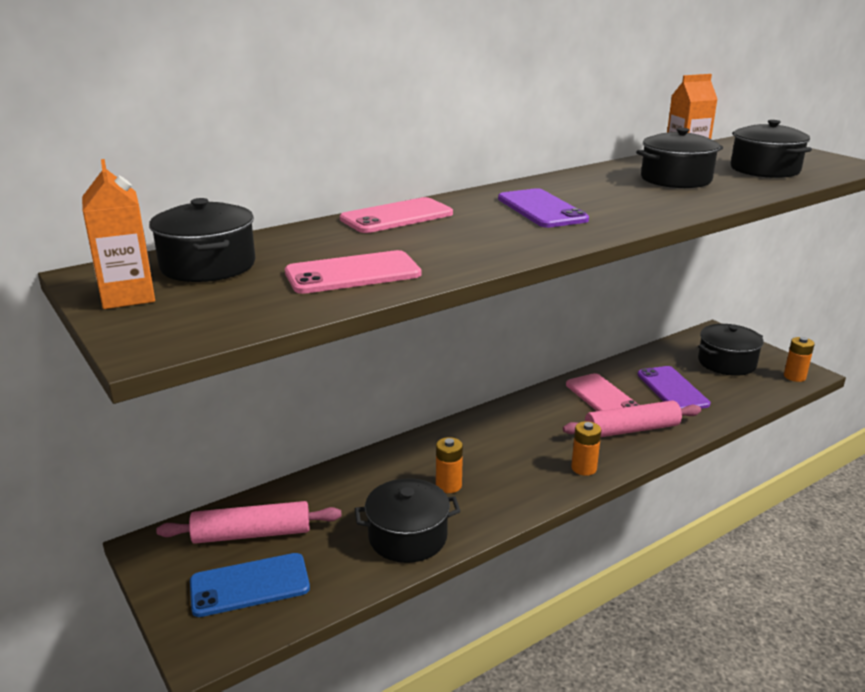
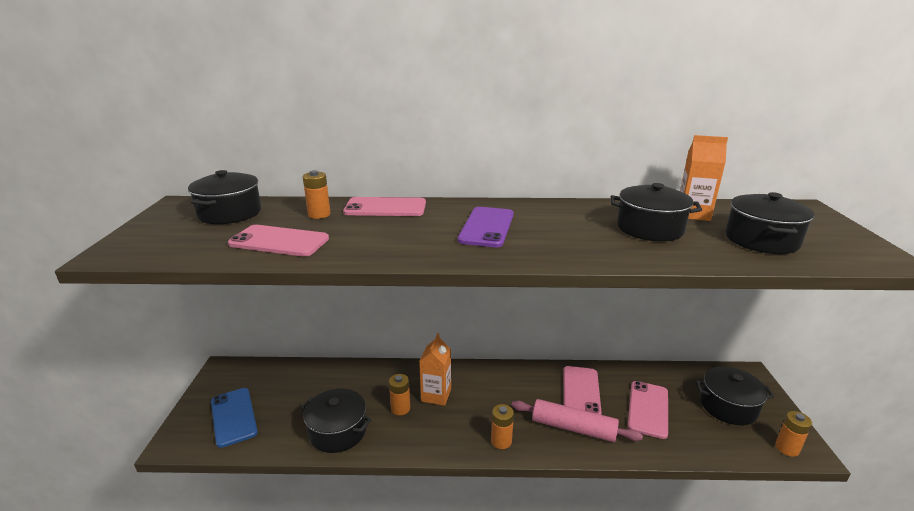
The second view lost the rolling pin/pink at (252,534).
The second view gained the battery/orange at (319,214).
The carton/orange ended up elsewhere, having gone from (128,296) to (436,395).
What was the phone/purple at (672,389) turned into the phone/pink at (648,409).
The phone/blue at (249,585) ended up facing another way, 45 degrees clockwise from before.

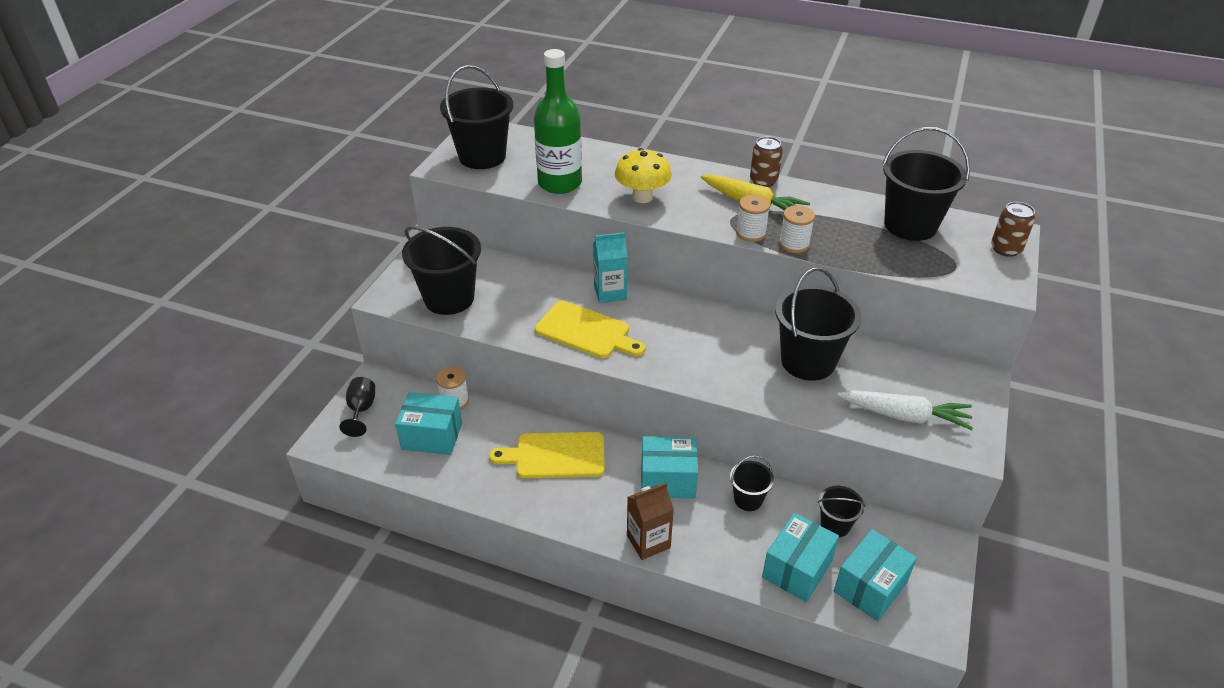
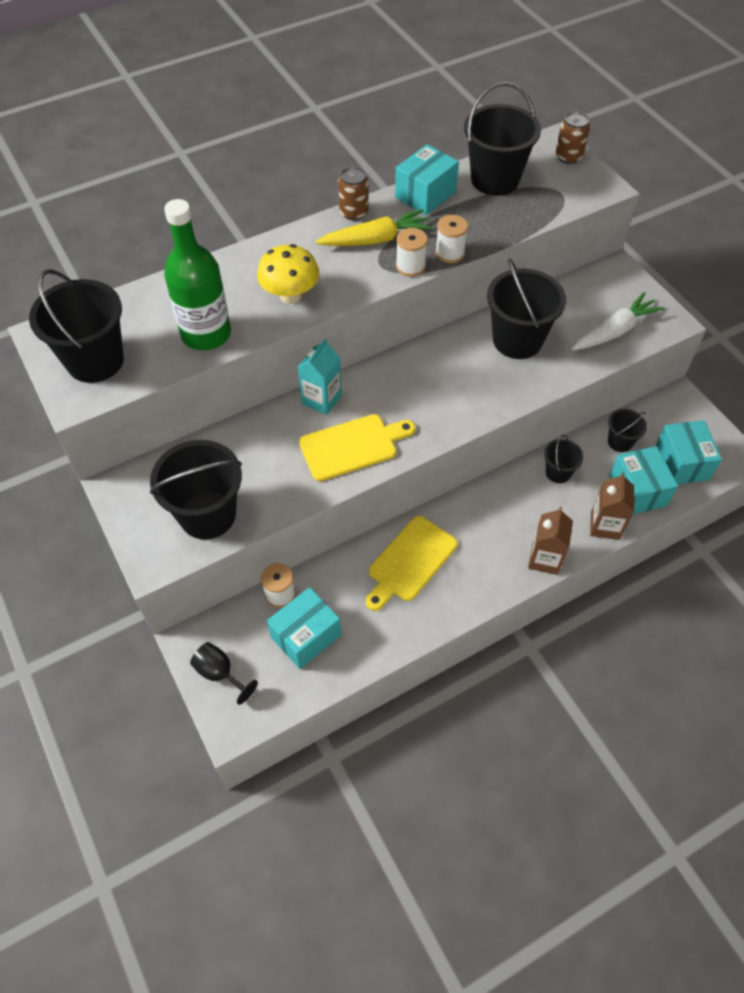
The second view gained the carton/brown at (605,525).
The box/turquoise ended up elsewhere, having gone from (668,480) to (425,194).

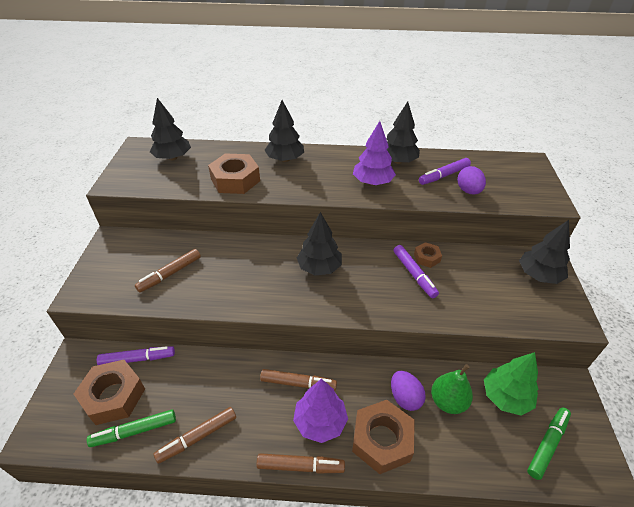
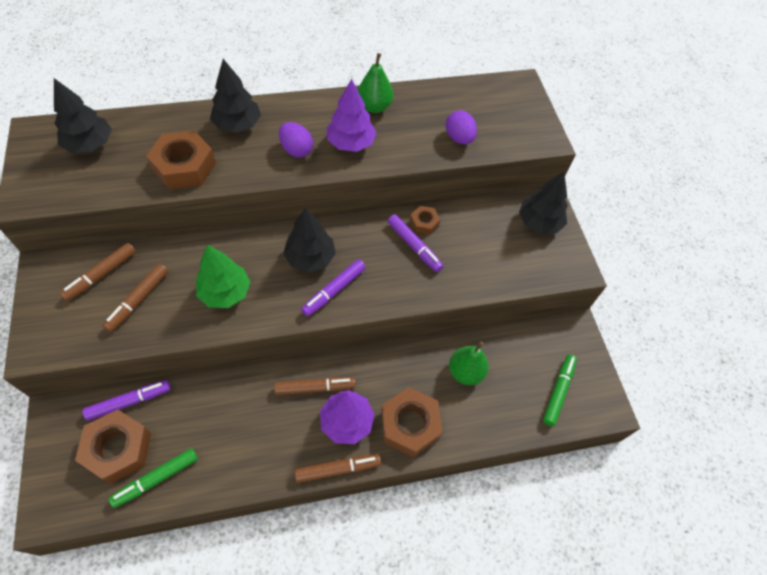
The marker/brown ended up elsewhere, having gone from (197,437) to (101,275).
The egg/purple ended up elsewhere, having gone from (405,397) to (296,150).
The marker/purple ended up elsewhere, having gone from (443,175) to (334,291).
The tree/green ended up elsewhere, having gone from (505,397) to (225,292).
Where the tree/black stood at (398,161), the pear/green came to stand at (374,107).

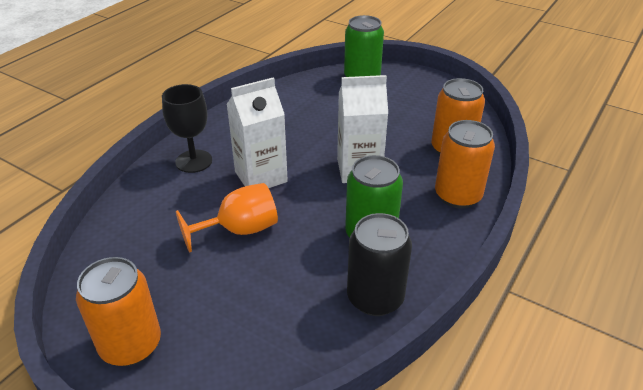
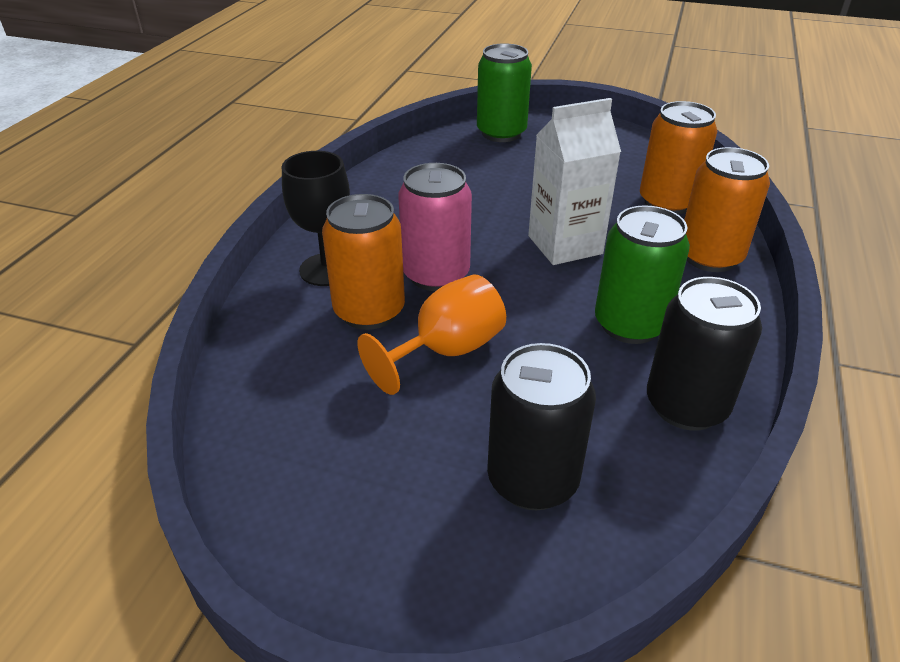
The second view gained the can/black at (532,480).
The can/orange ended up elsewhere, having gone from (131,345) to (369,311).
Where the carton/white stood at (261,177), the can/pink came to stand at (436,275).

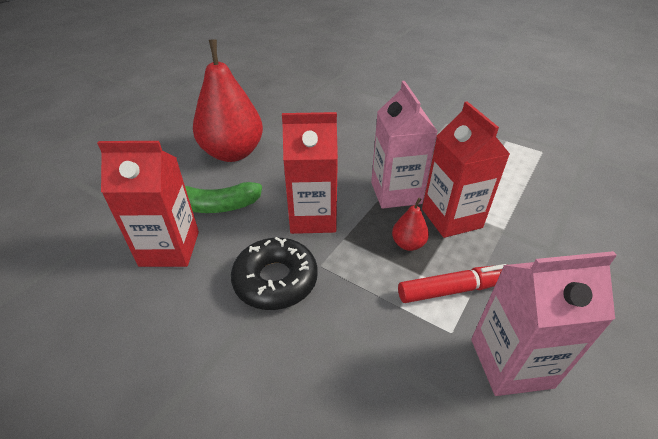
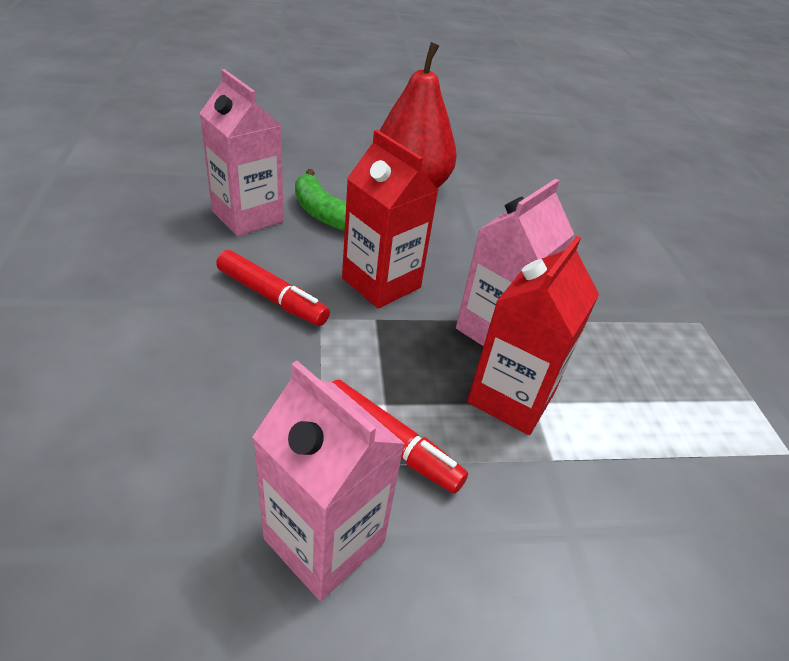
The second view lost the pear/red at (408,244).
Where the donut/black stood at (275,280), the marker/red came to stand at (272,297).
What was the carton/red at (170,248) turned into the carton/pink at (247,216).

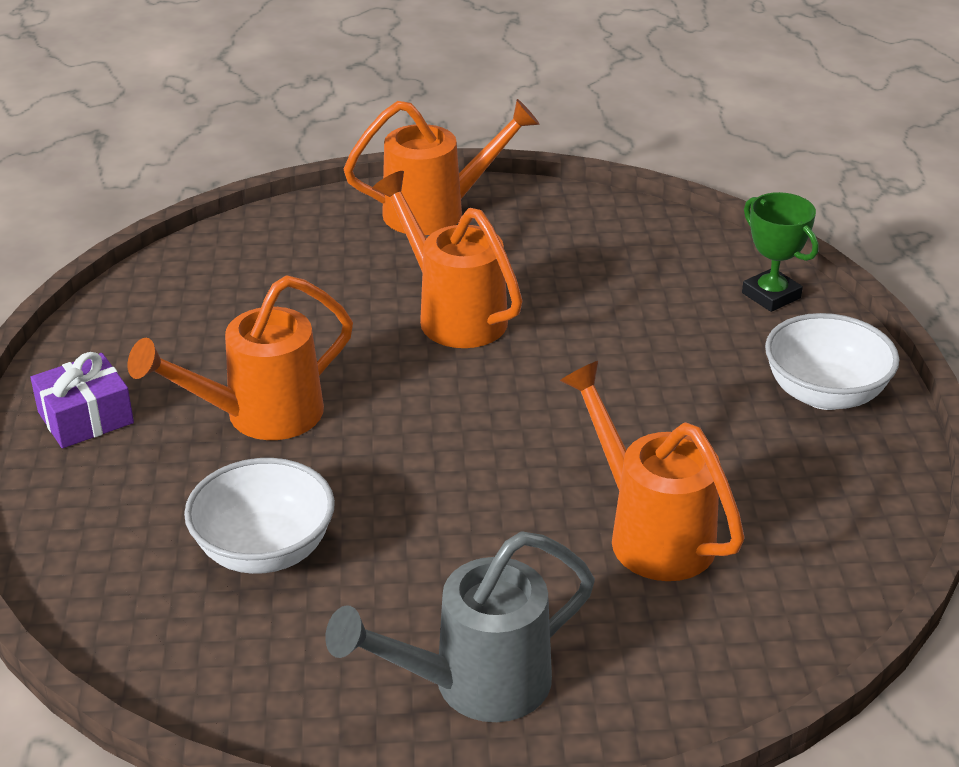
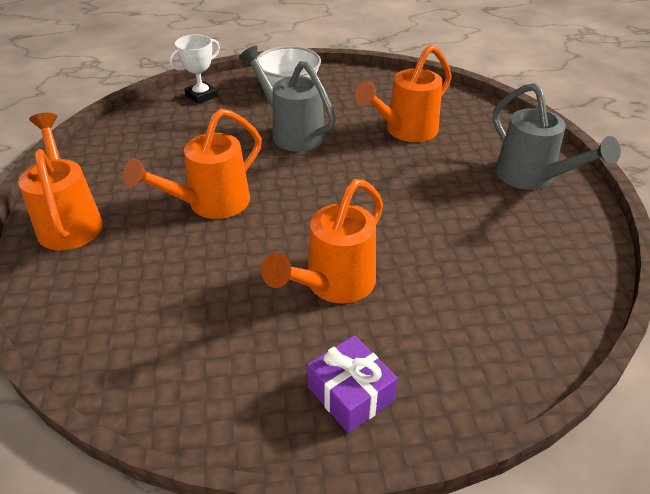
The second view lost the bowl/white at (264,550).
The second view gained the watering can/grey at (292,132).
What was the trophy/green at (771,295) turned into the trophy/white at (201,96).
The watering can/orange at (260,416) ended up facing another way, 75 degrees clockwise from before.

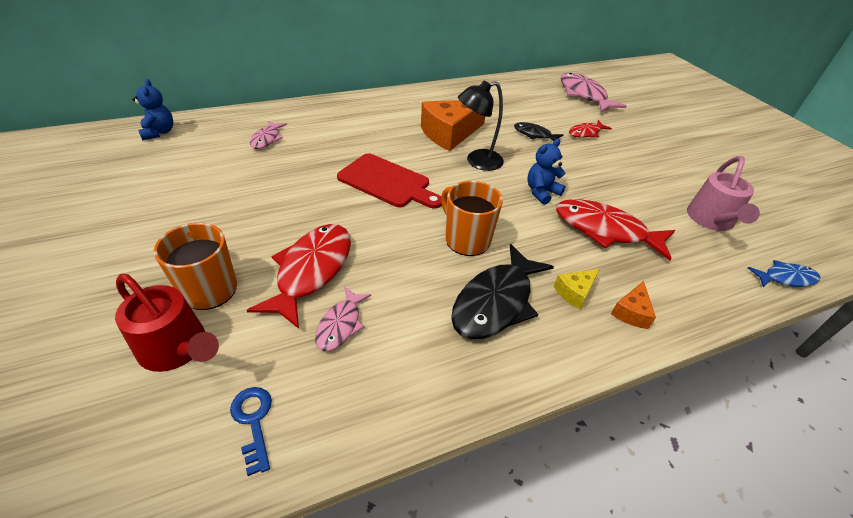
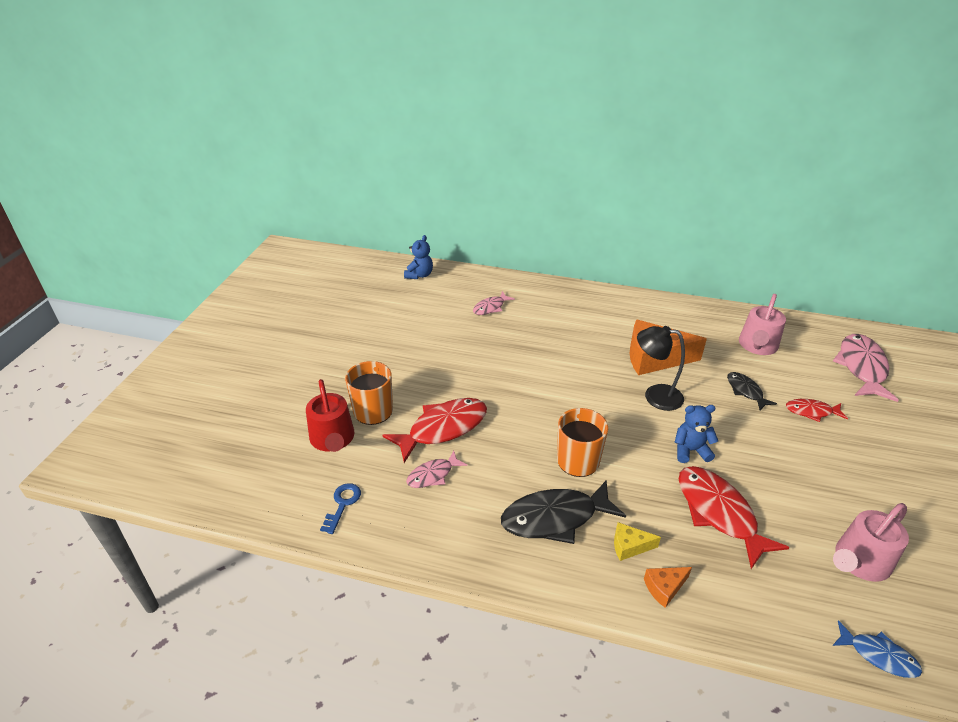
The second view lost the cutting board/red at (387,182).
The second view gained the watering can/pink at (757,346).

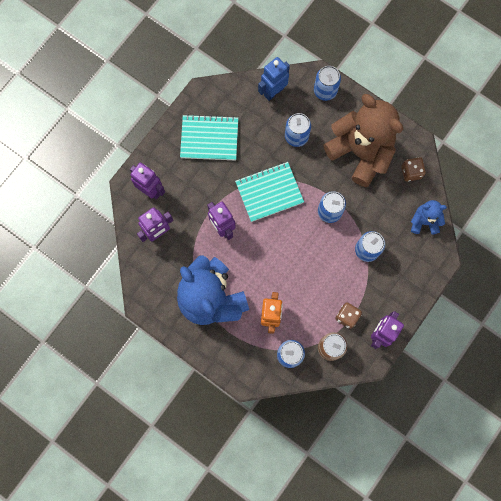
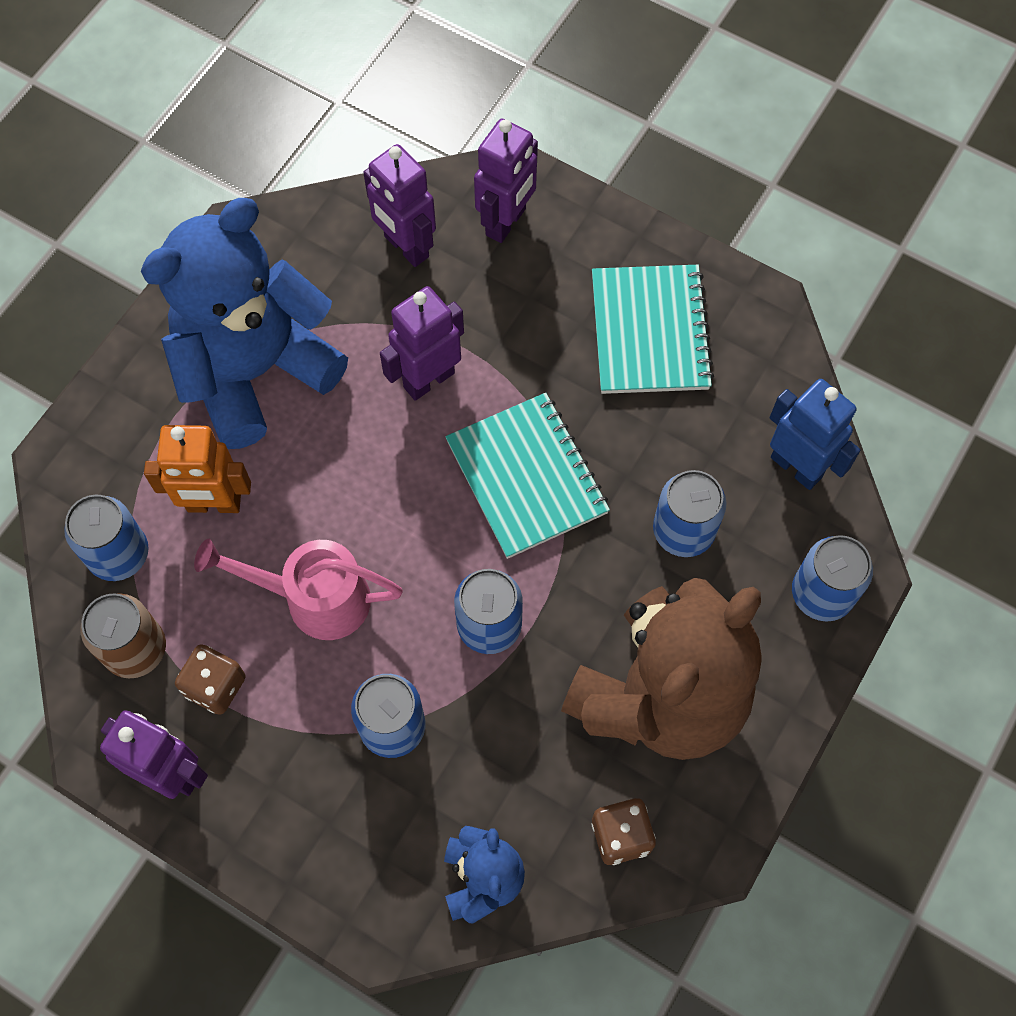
The second view gained the watering can/pink at (314,598).

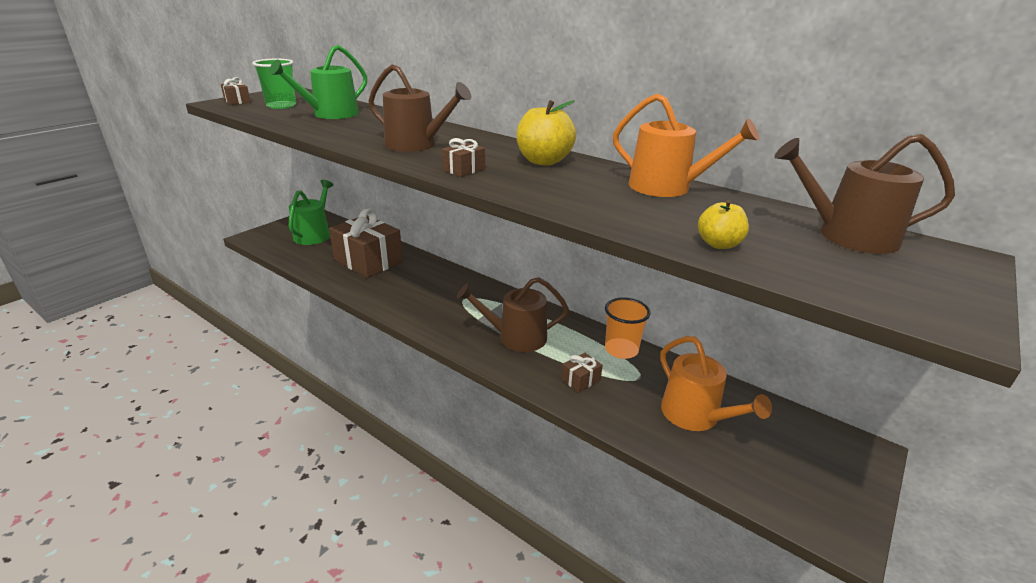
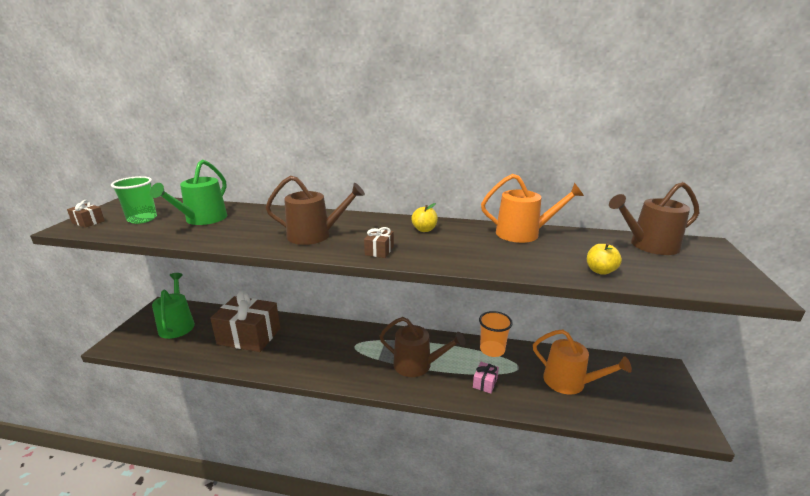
What was the gift/brown at (580,380) turned into the gift/pink at (485,383).
The watering can/brown at (516,337) ended up facing another way, 135 degrees counterclockwise from before.
The size of the apple/yellow at (543,161) changed by a factor of 0.58.

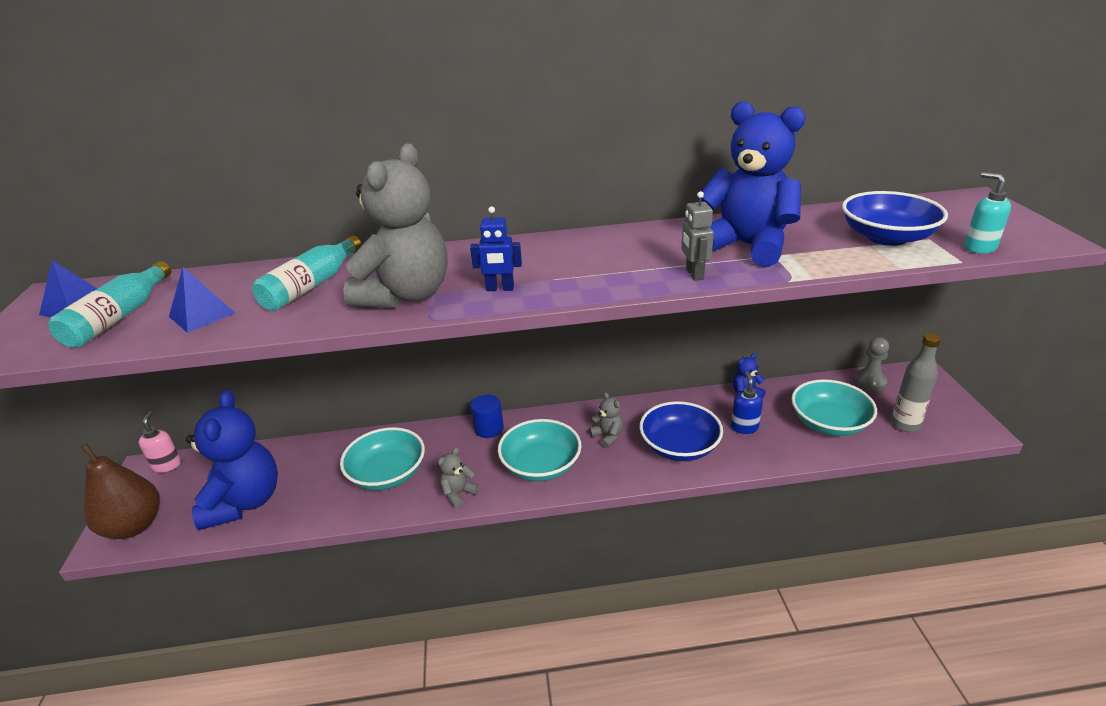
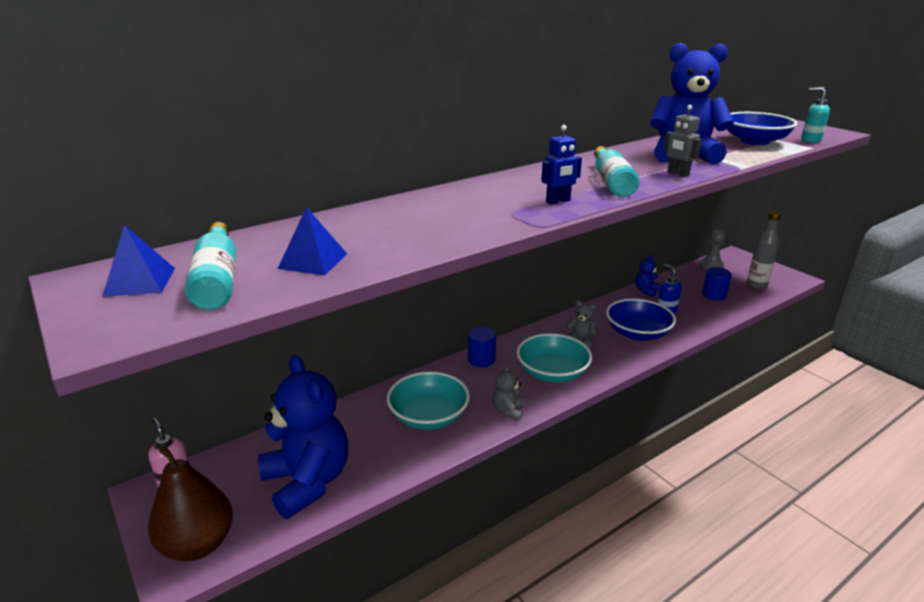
The second view lost the teddy bear/grey at (406,295).
The bottle/turquoise ended up elsewhere, having gone from (311,285) to (611,182).
Where the bowl/turquoise stood at (829,423), the cylinder/blue came to stand at (714,295).

